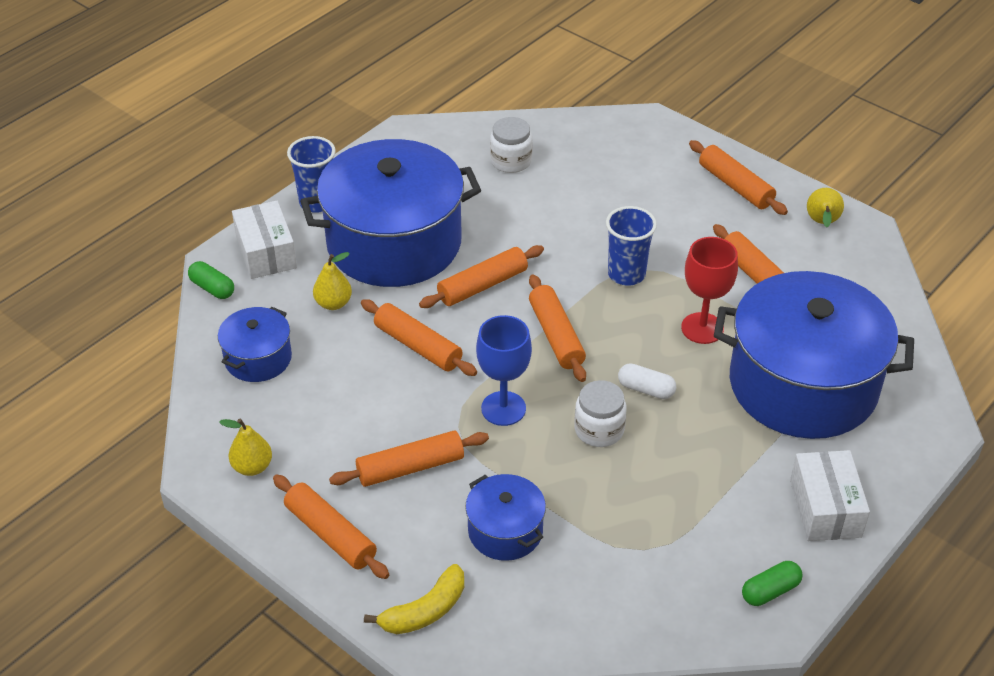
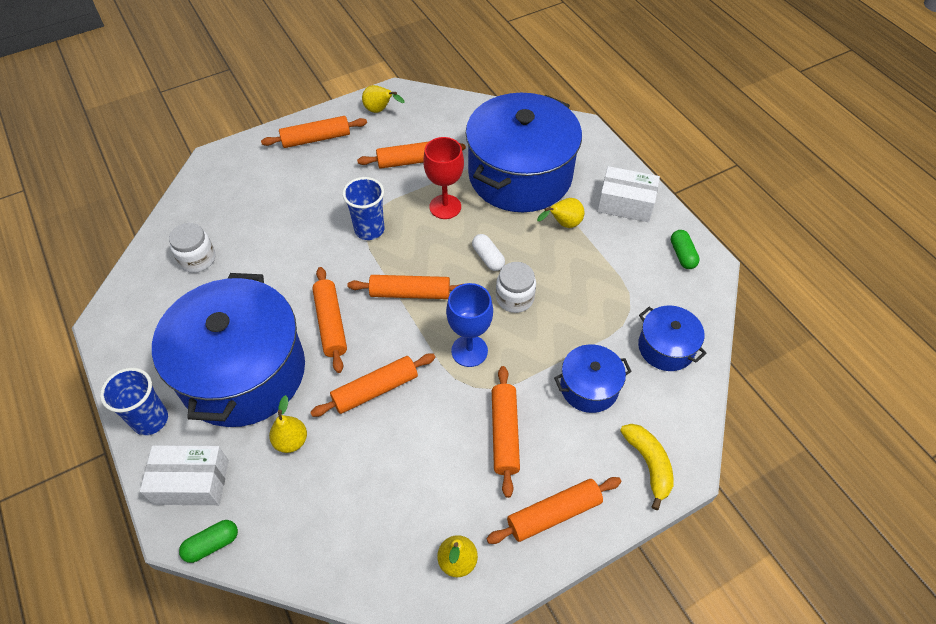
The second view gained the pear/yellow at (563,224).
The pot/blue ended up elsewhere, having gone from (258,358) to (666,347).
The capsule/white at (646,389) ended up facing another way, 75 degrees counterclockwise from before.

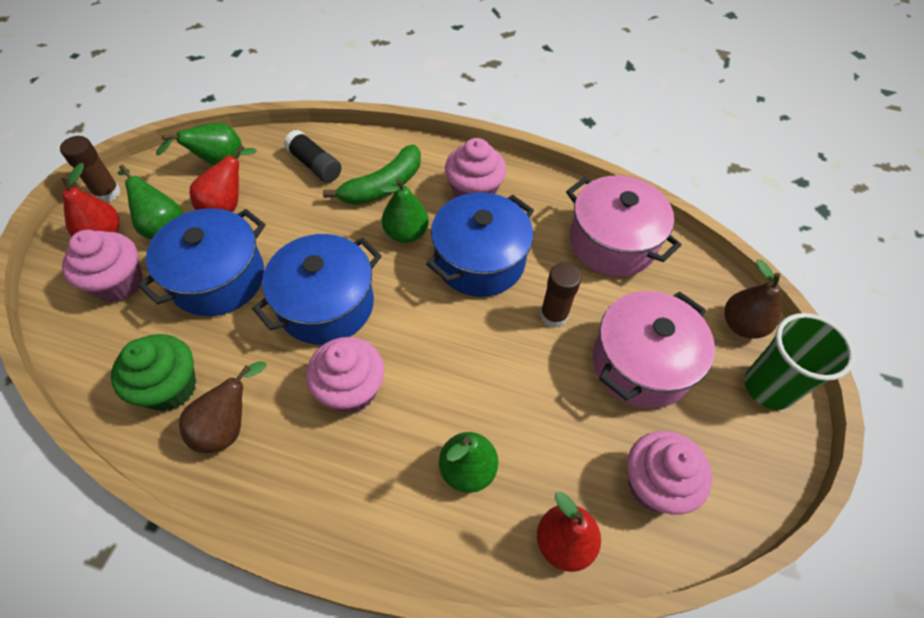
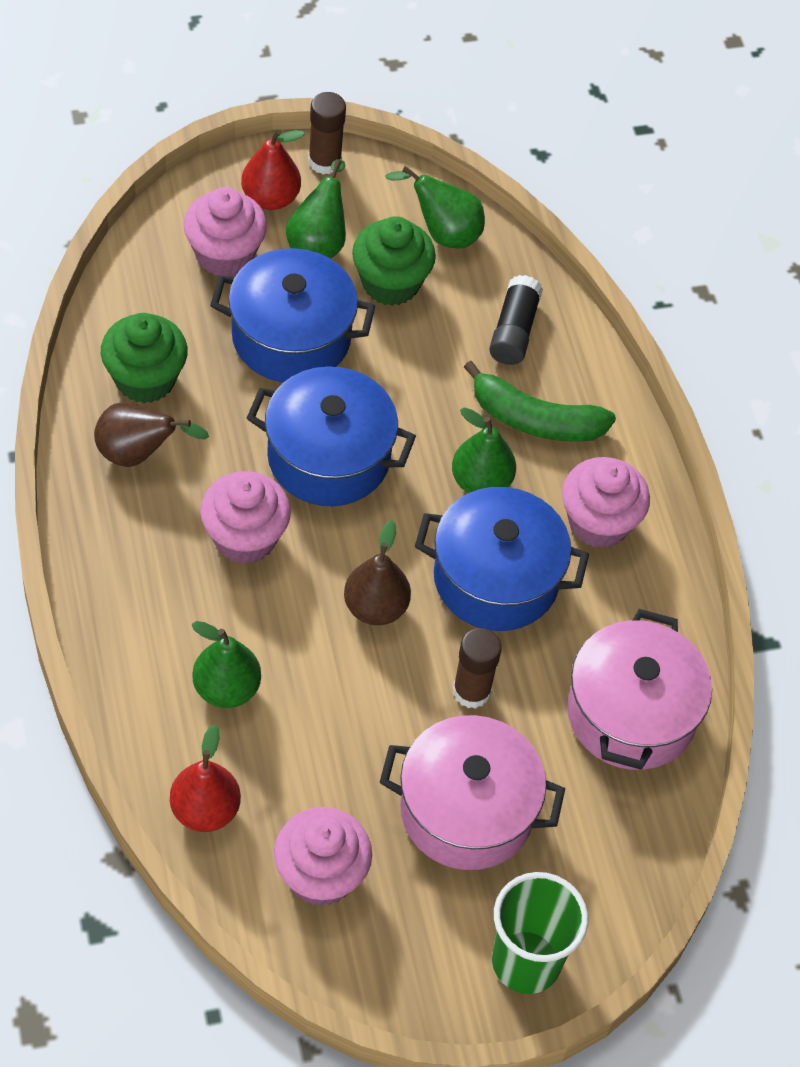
The pear/brown ended up elsewhere, having gone from (742,325) to (375,607).
Where the pear/red stood at (228,205), the cupcake/green came to stand at (390,283).

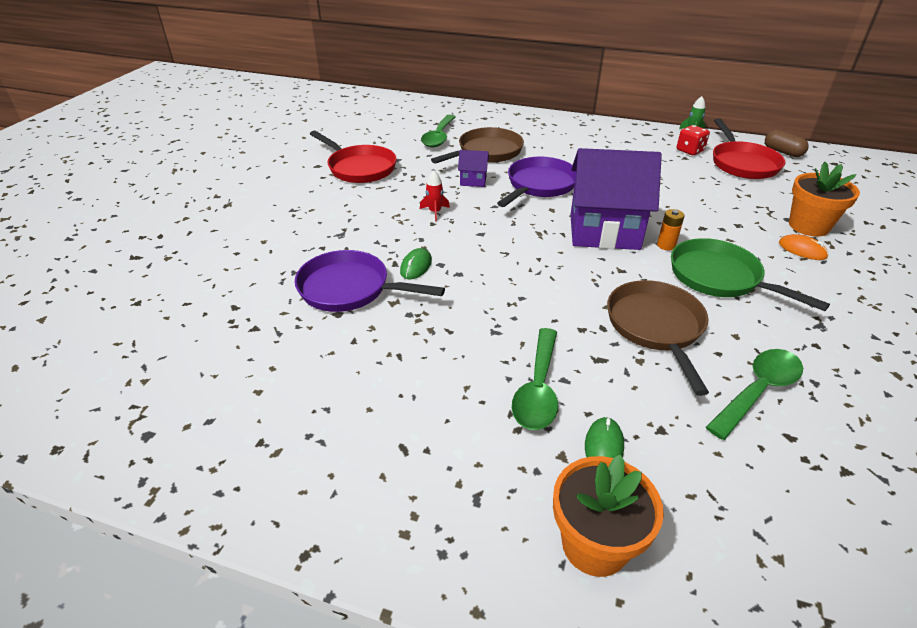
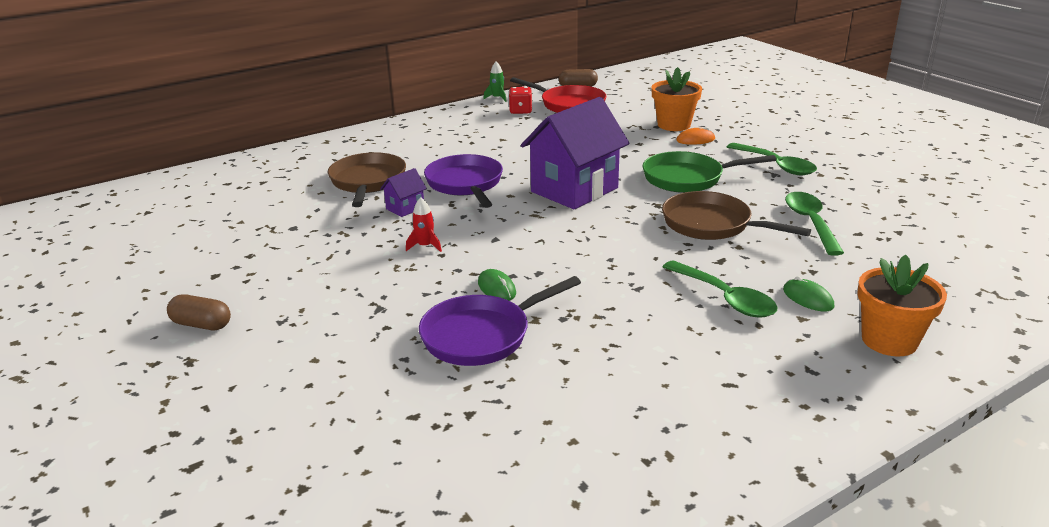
The second view lost the pan/red at (359,168).
The second view lost the battery/orange at (666,245).
The second view gained the capsule/brown at (202,324).
The spoon/green ended up elsewhere, having gone from (439,137) to (776,165).

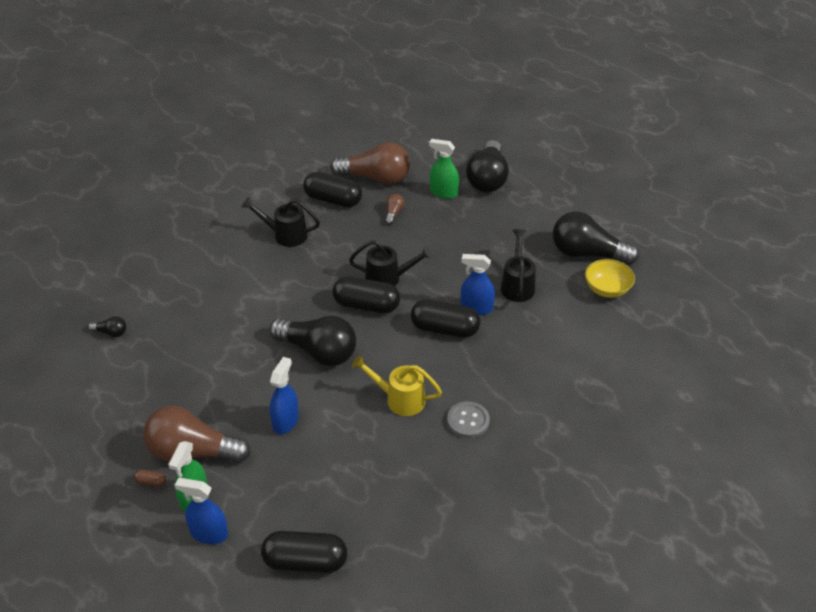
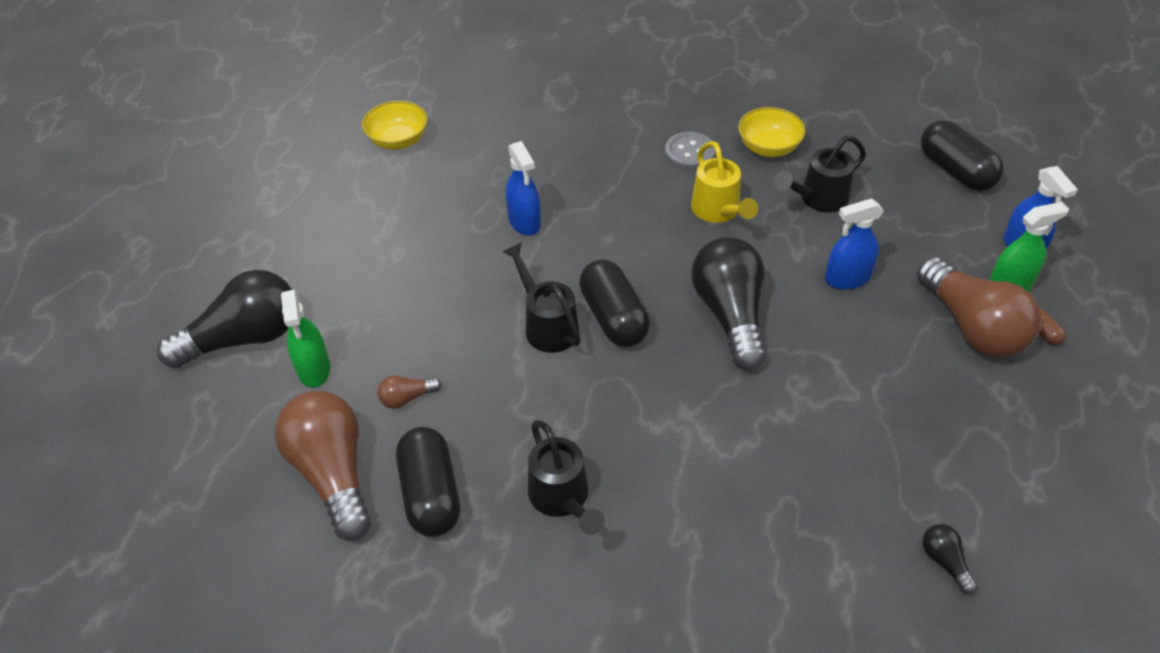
The second view lost the capsule/black at (445,329).
The second view lost the light bulb/black at (587,254).
The second view gained the bowl/yellow at (768,147).
The watering can/black ended up elsewhere, having gone from (517,285) to (818,199).

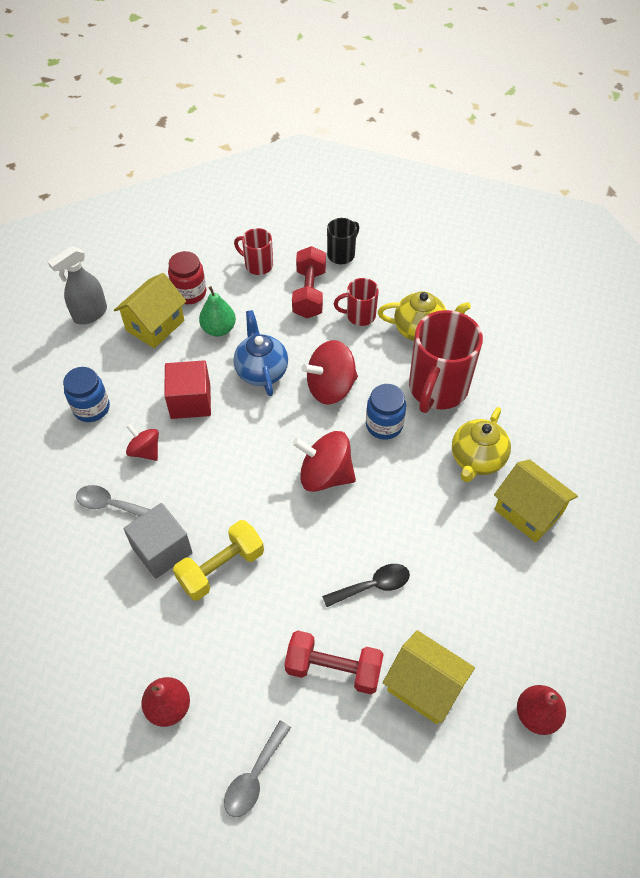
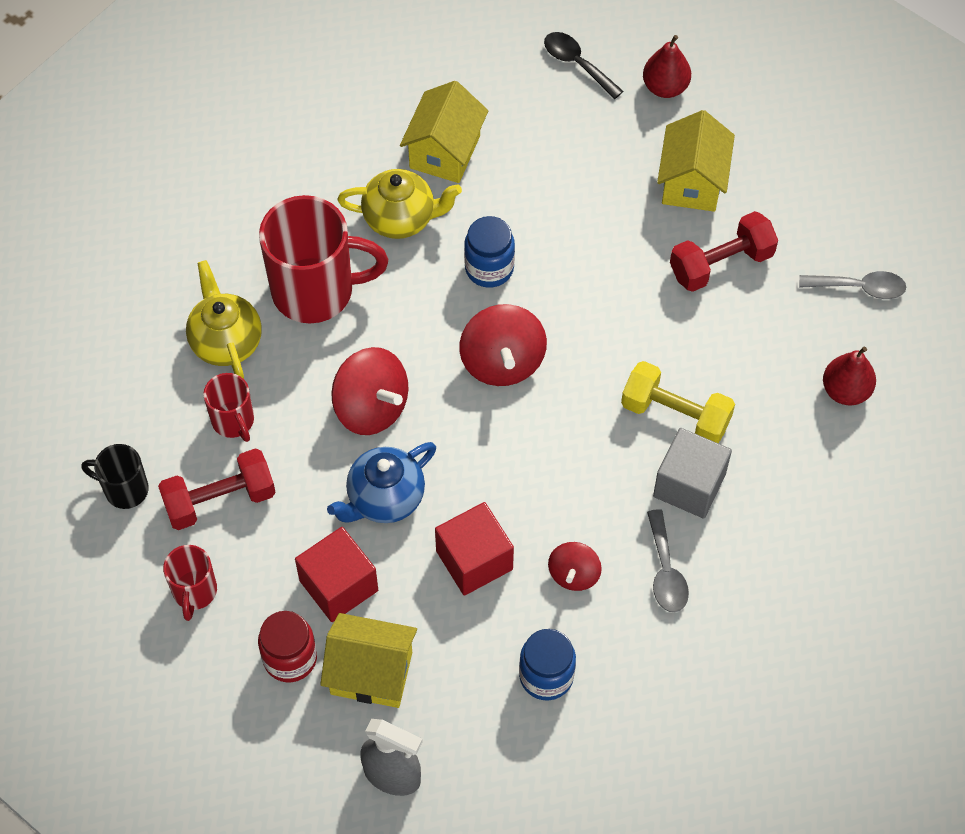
The spoon/black ended up elsewhere, having gone from (372,586) to (577,64).
The jar/blue ended up elsewhere, having gone from (384,425) to (489,268).
Where the pear/green stood at (219,329), the cube/red came to stand at (338,585).
The dumbbell/red at (333,669) ended up facing another way, 75 degrees clockwise from before.

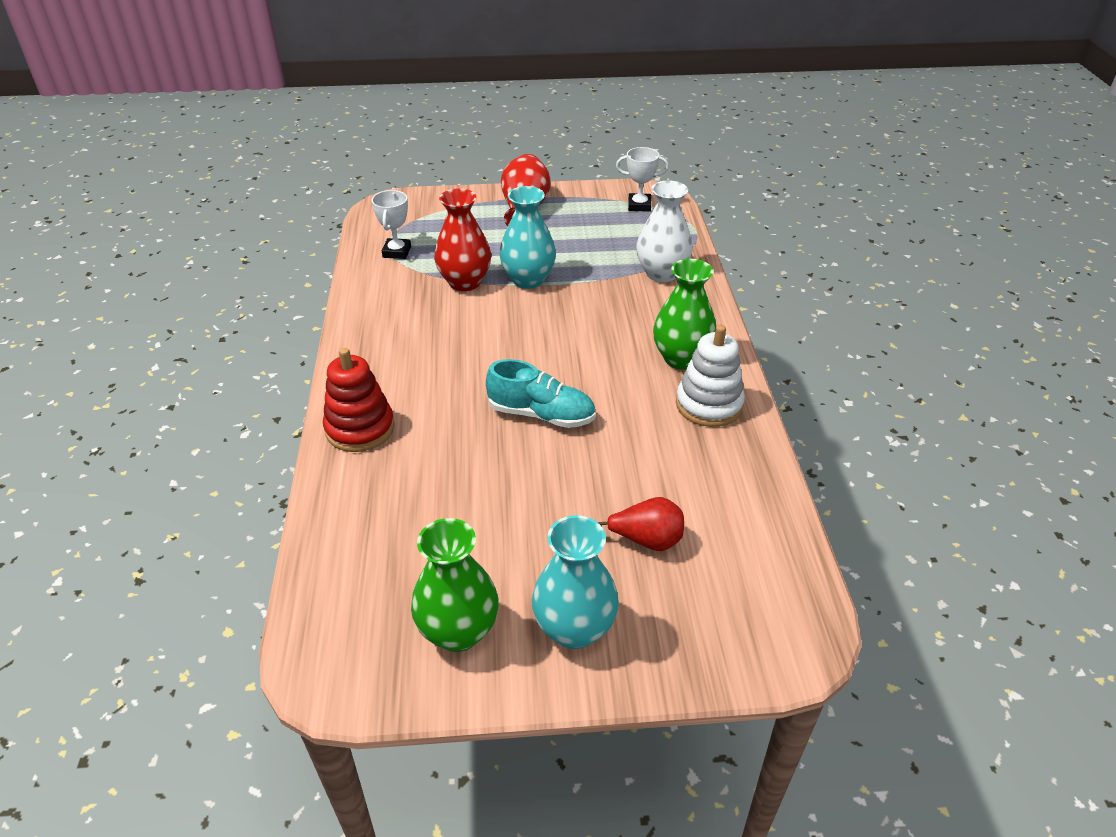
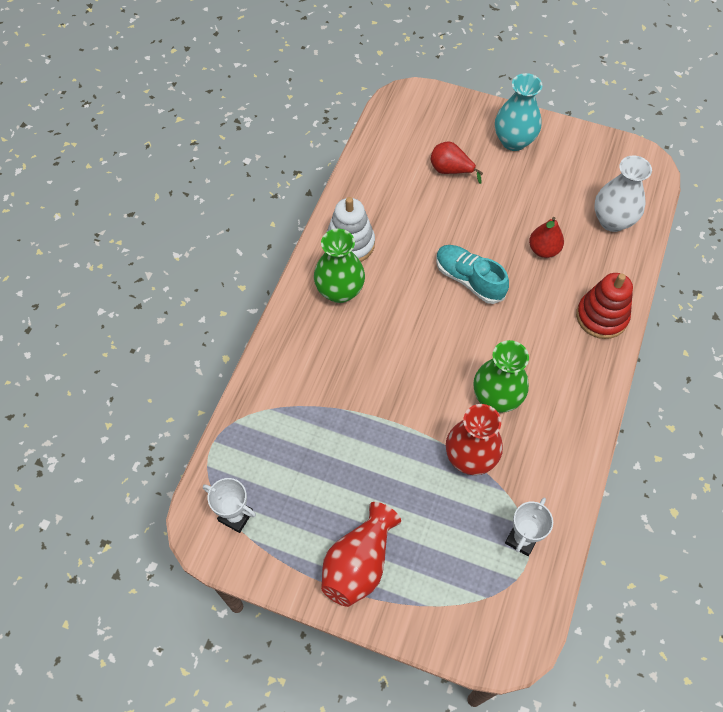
The second view lost the vase/turquoise at (528,280).
The second view gained the pear/red at (543,250).
The vase/green ended up elsewhere, having gone from (458,631) to (496,397).
The vase/white ended up elsewhere, having gone from (661,273) to (612,221).

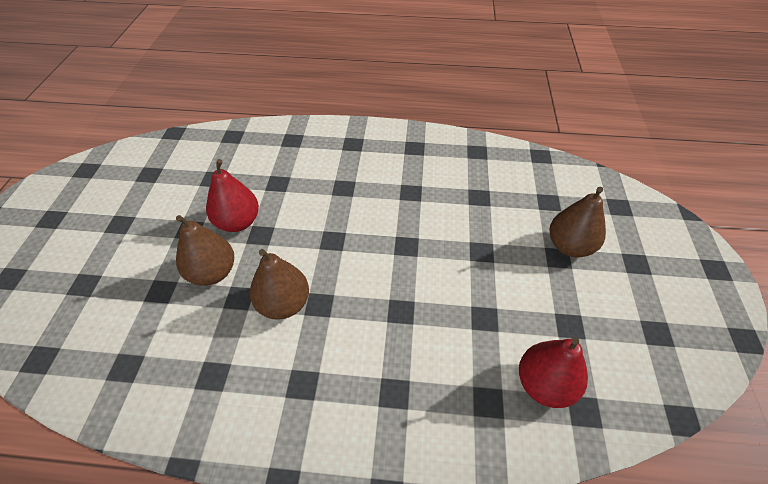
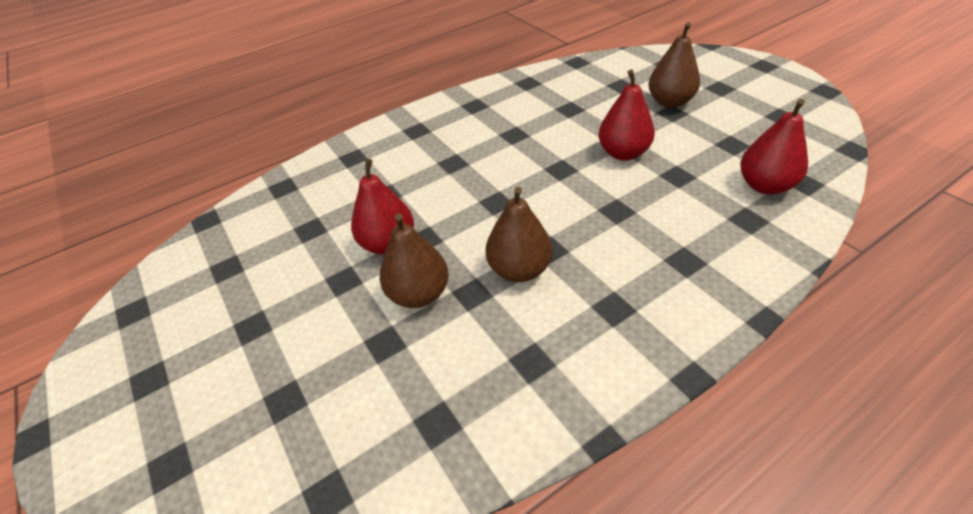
The second view gained the pear/red at (623,153).

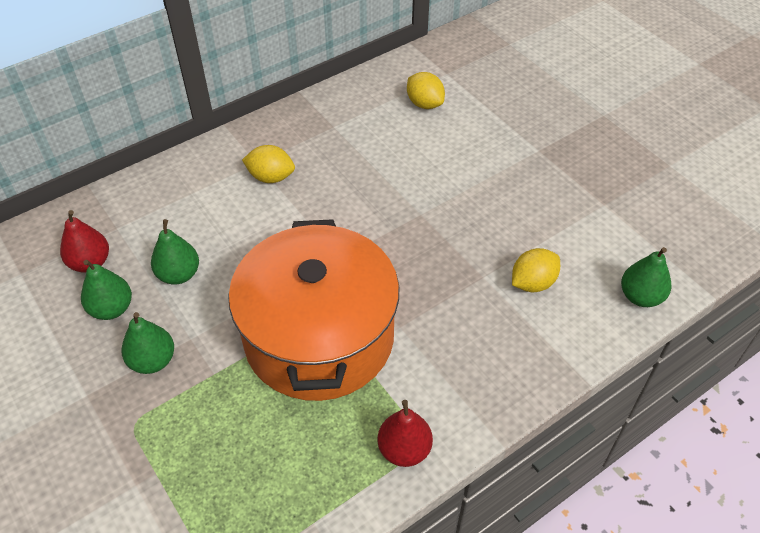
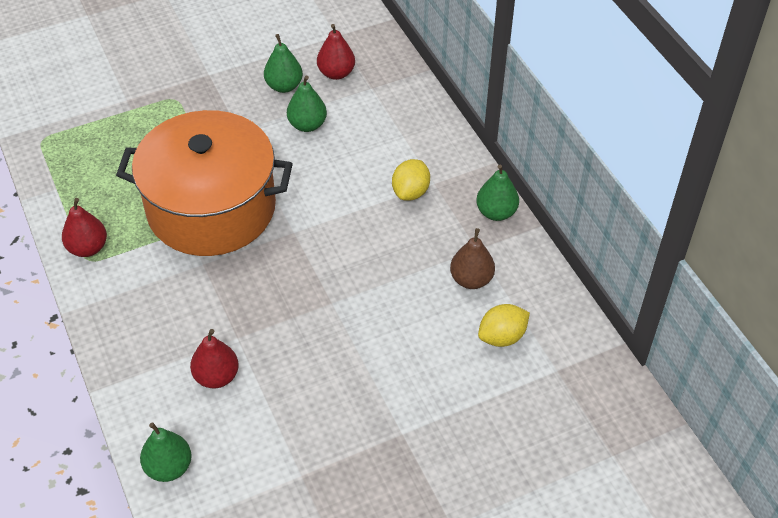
The second view gained the pear/brown at (471,279).
The pear/green ended up elsewhere, having gone from (153,361) to (496,212).
Where the lemon/yellow stood at (532,283), the pear/red came to stand at (216,376).

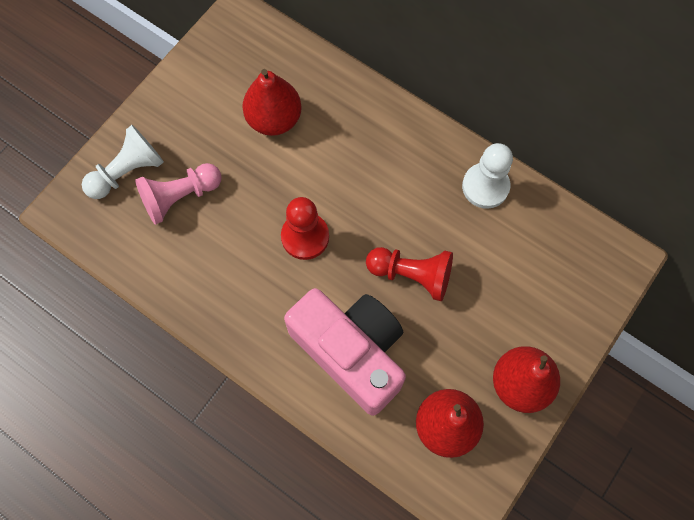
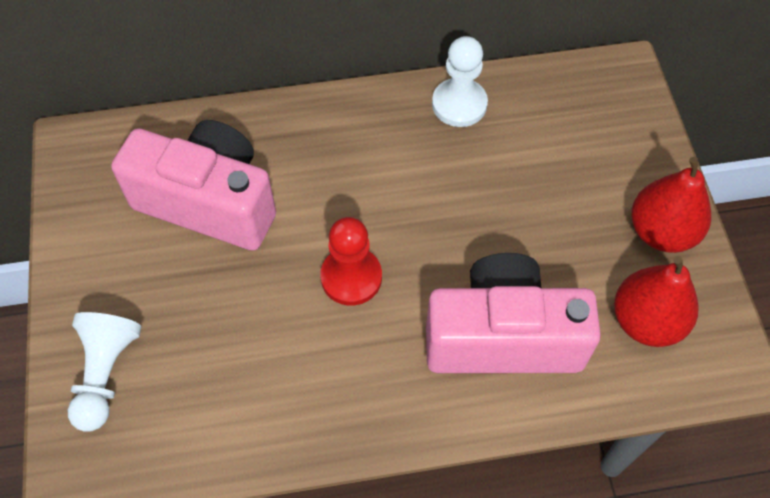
The second view lost the pawn/pink at (180,197).
The second view lost the pawn/red at (412,275).
Where the pear/red stood at (274,119), the camera/pink came to stand at (209,202).

